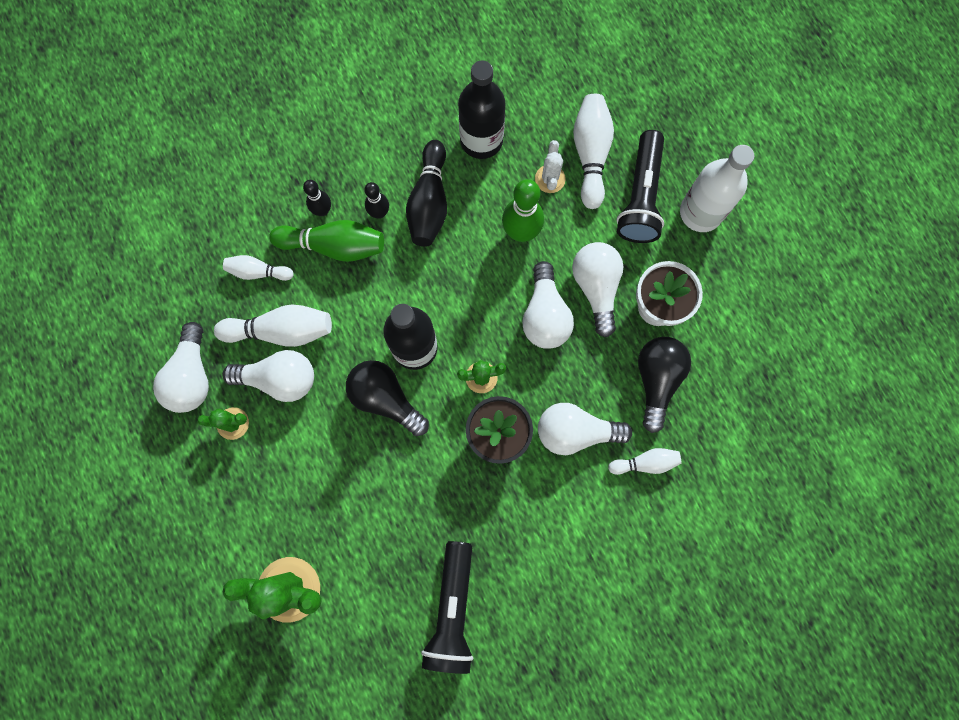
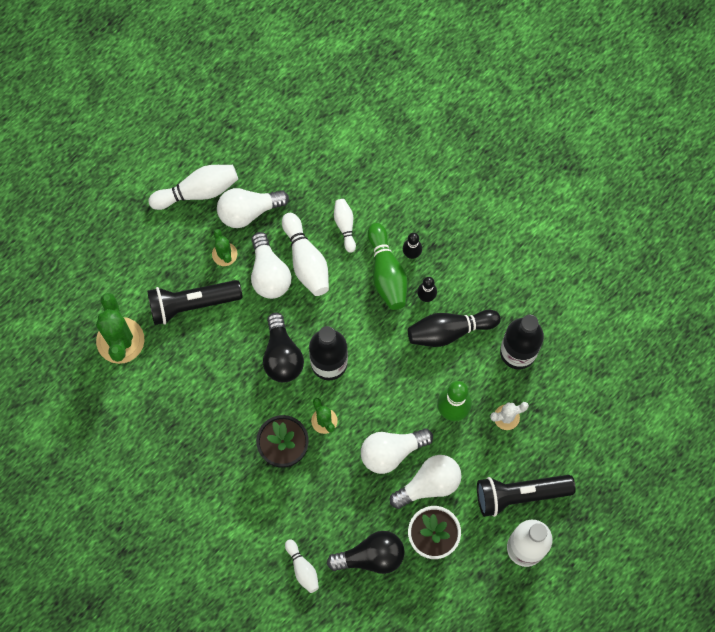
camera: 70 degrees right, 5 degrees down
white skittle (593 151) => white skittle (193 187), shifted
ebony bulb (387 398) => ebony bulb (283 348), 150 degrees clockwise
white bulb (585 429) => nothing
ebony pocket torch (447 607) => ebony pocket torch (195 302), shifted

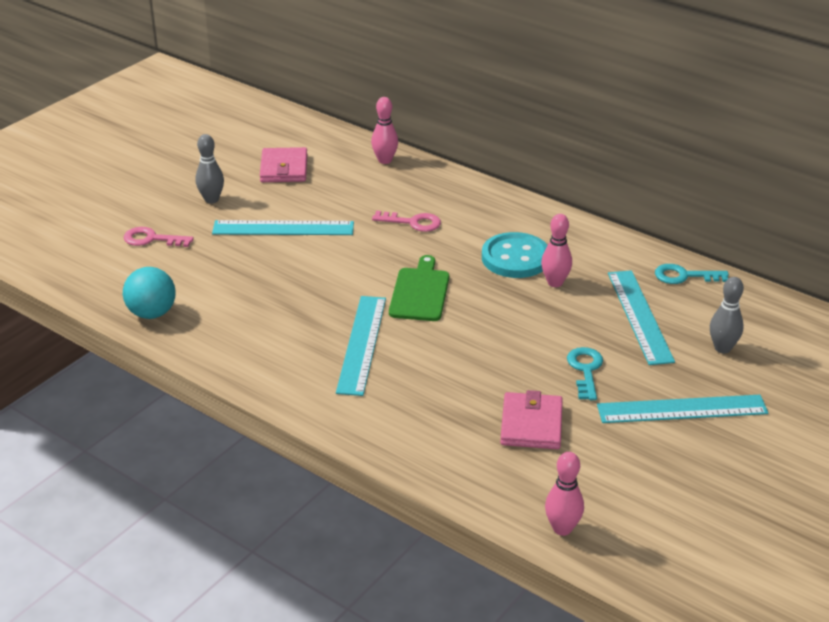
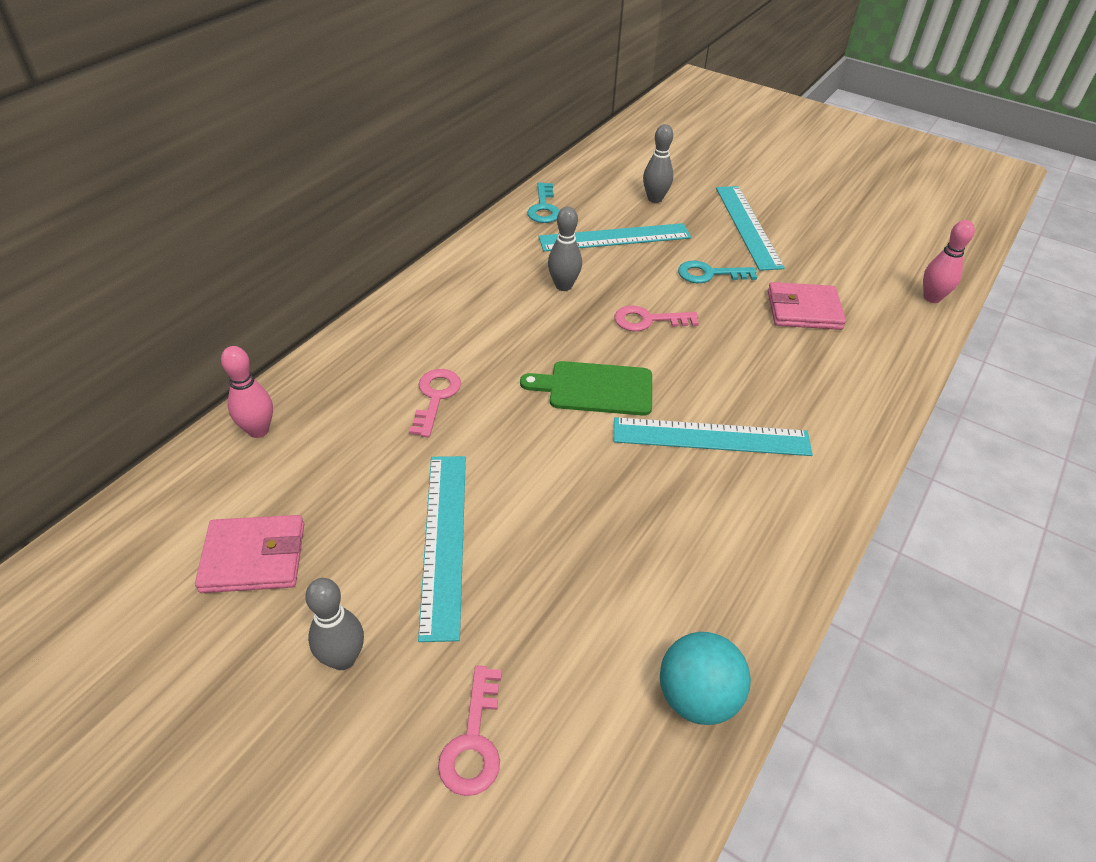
camera: 95 degrees left, 10 degrees up
rosy skittle (556 250) => ash-grey skittle (565 248)
turquoise sewing button (515 255) => nothing
nothing => rosy latchkey (657 318)

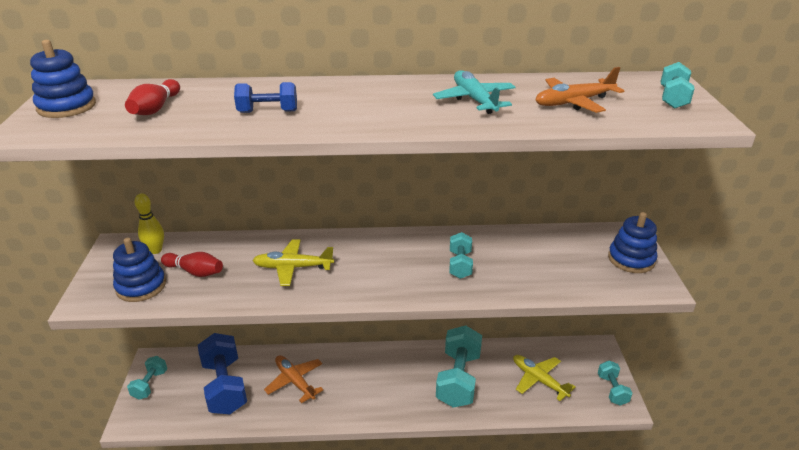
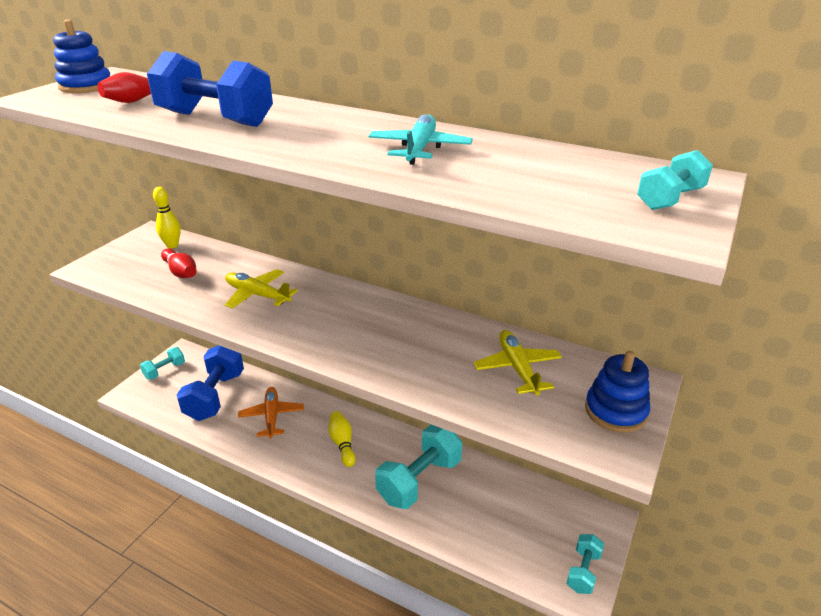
camera: 30 degrees right, 0 degrees up
bright orange plane (580 90) => nothing
blue hand weight (265 97) => blue hand weight (210 89), x1.89
turquoise hand weight (461 255) => nothing
blue ring stacker (139 270) => nothing
yellow plane (544 378) => yellow plane (517 363), shifted
nothing => yellow skittle (342 439)

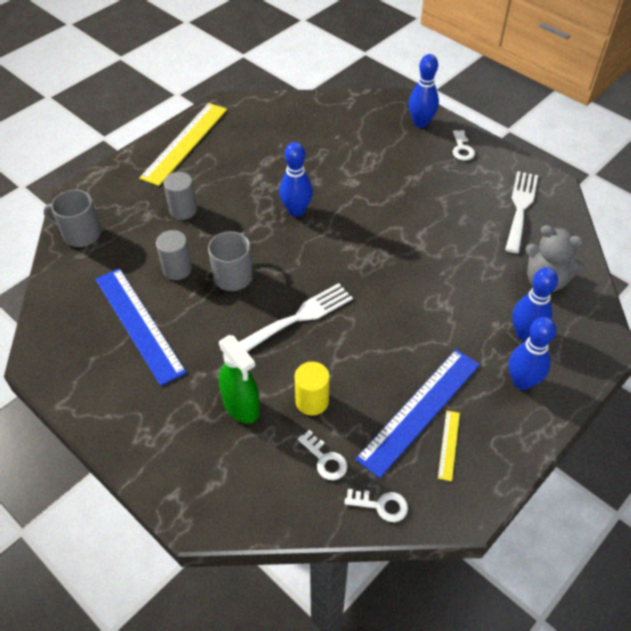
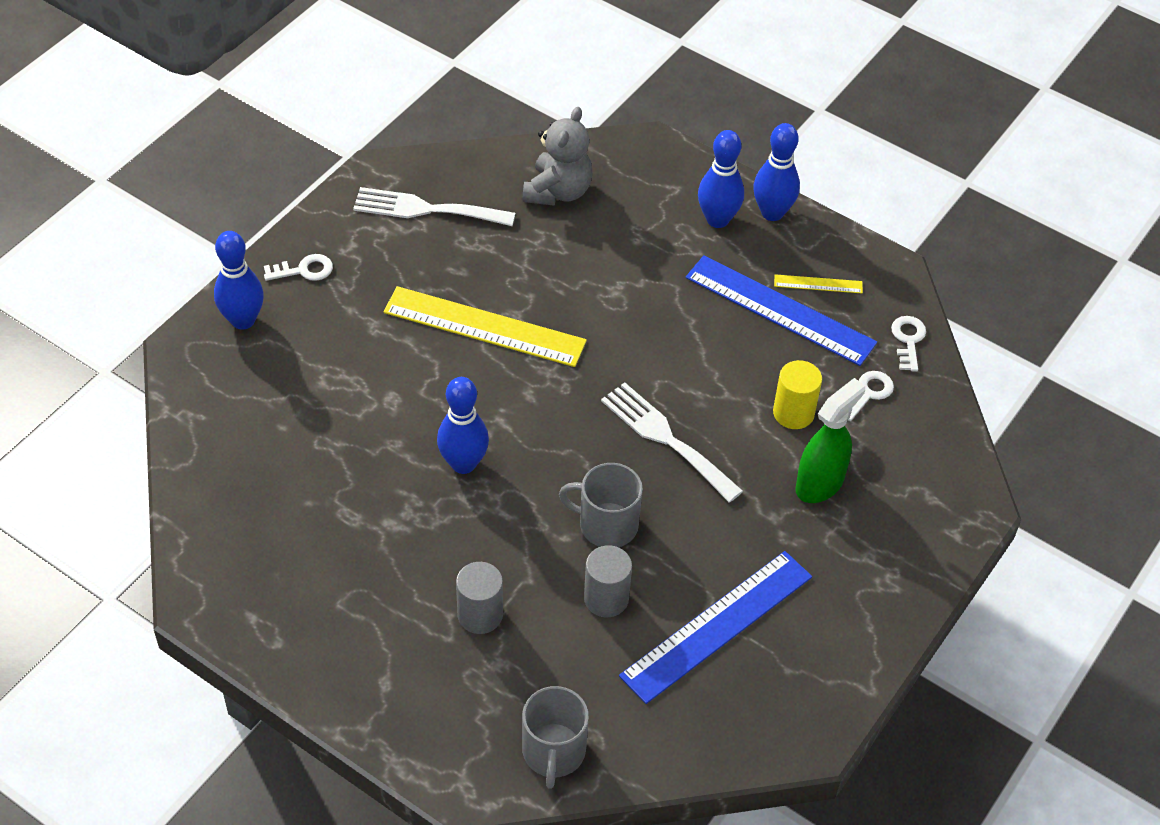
camera: 100 degrees left, 0 degrees up
yellow straightedge (183 144) => yellow straightedge (485 326), shifted
blue skittle (535 304) => blue skittle (776 172), shifted

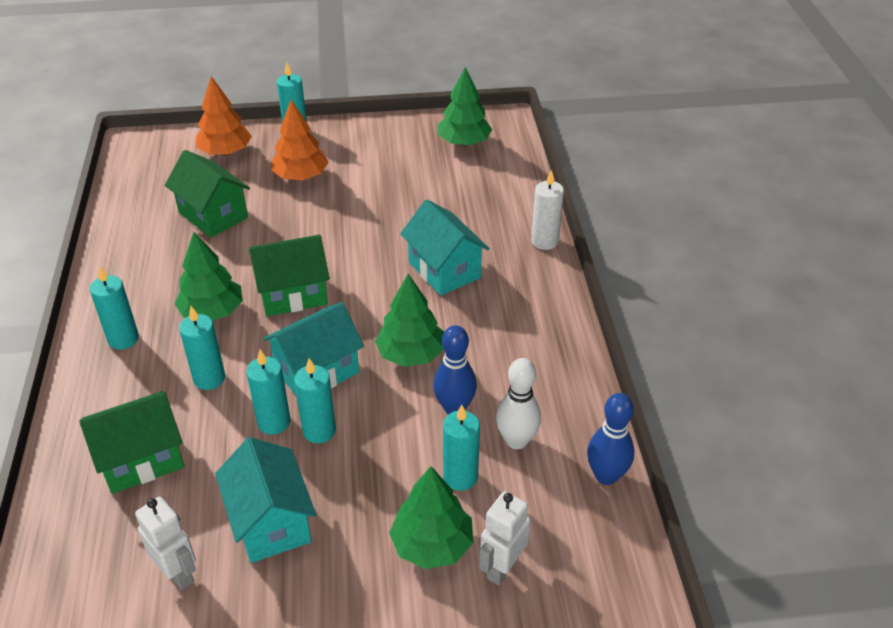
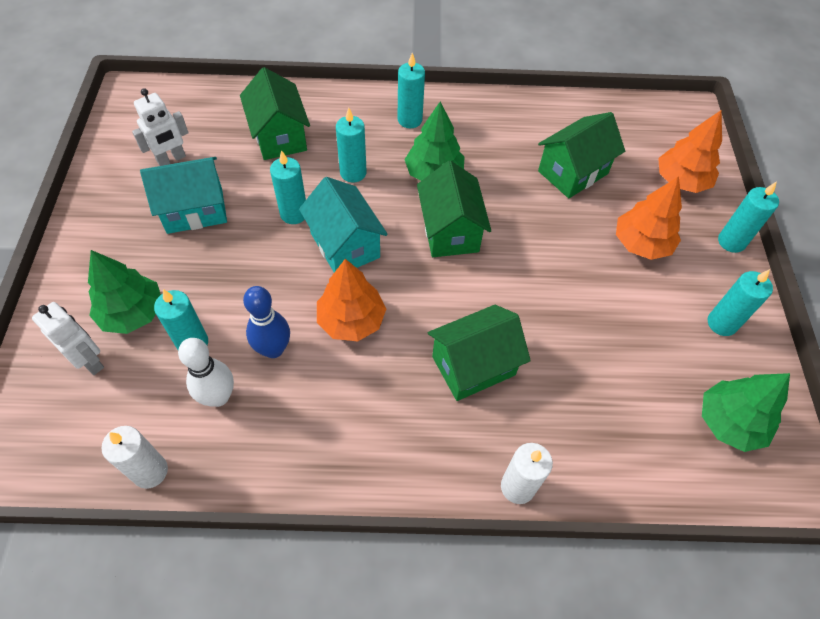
camera: 95 degrees right, 15 degrees up
turquoise toy house (444 248) => emerald toy house (479 353)
emerald toy tree (409 320) => bright orange toy tree (351 300)
turquoise candle (315 400) => turquoise candle (740 302), shifted
blue skittle (611 439) => white candle (134 457)

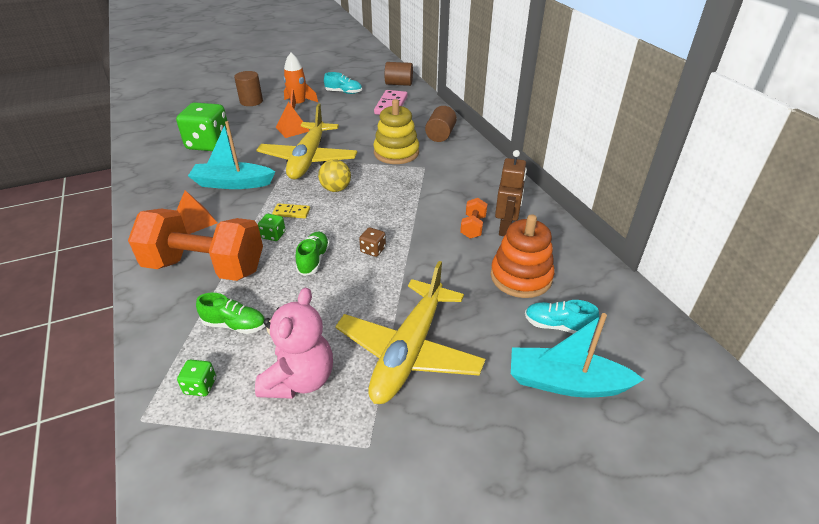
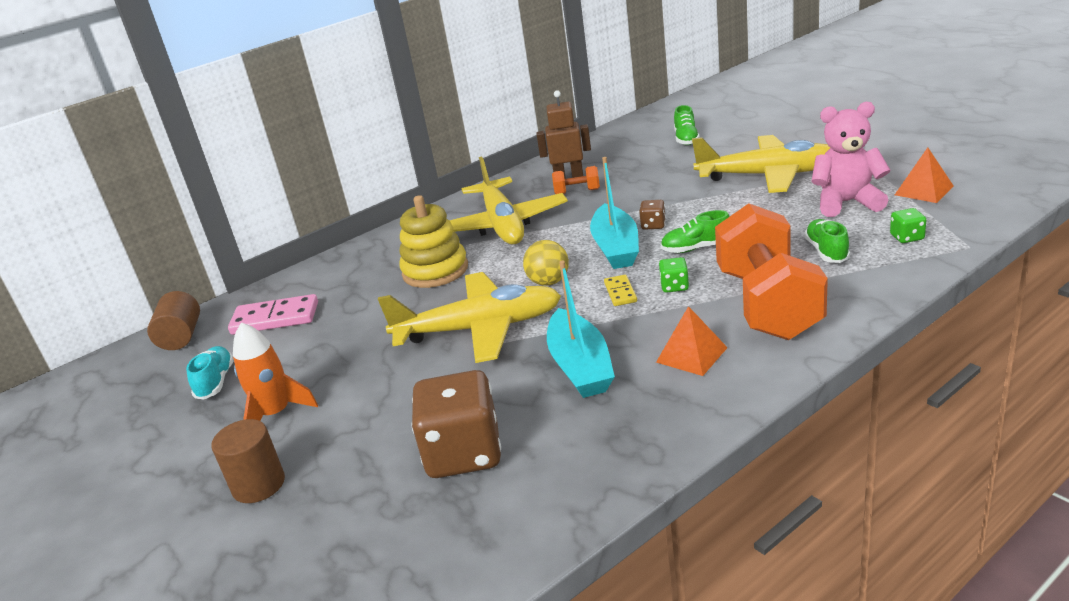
camera: 100 degrees left, 10 degrees down
emerald die (202 126) => brown die (456 424)
bright orange pyramid shape (292 120) => bright orange pyramid shape (924 175), shifted
brown cylinder shape (441 124) => nothing
bright orange ring stacker (522 256) => nothing
turquoise shoe (562 317) => emerald shoe (687 125)
turquoise sailboat (577 355) => turquoise sailboat (614 213), shifted
nothing => yellow plane (508 200)

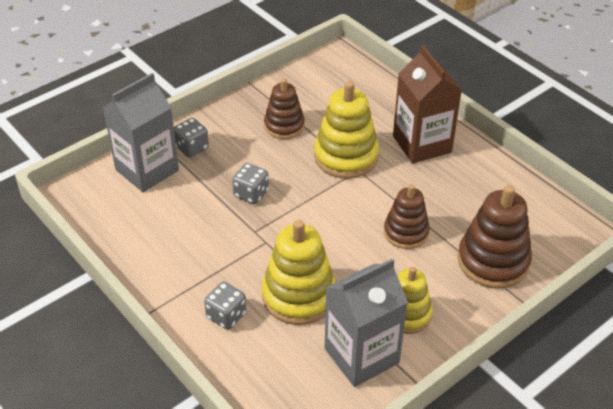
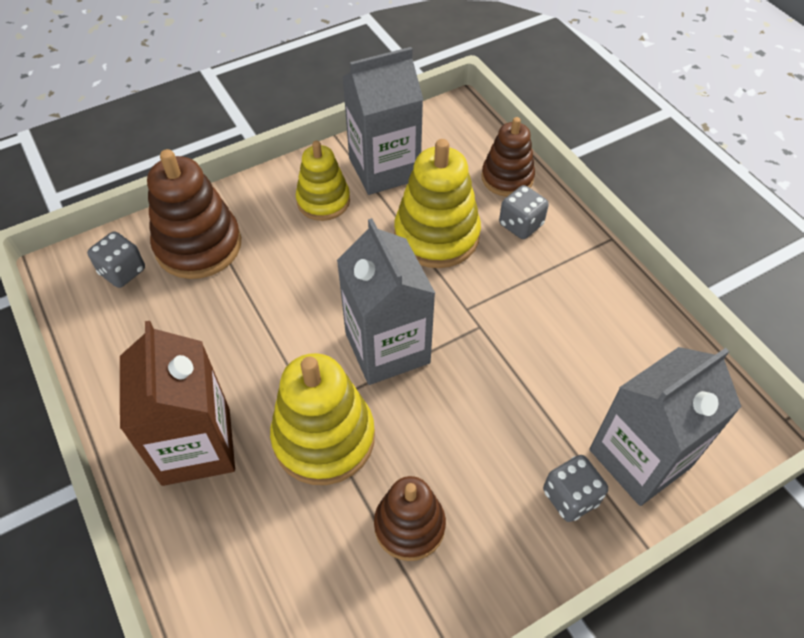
camera: 170 degrees left, 10 degrees up
ash-grey die (250 183) => ash-grey die (116 259), shifted
brown ring stacker (407 216) => brown ring stacker (508 157), shifted
nothing => ash-grey milk carton (386 301)

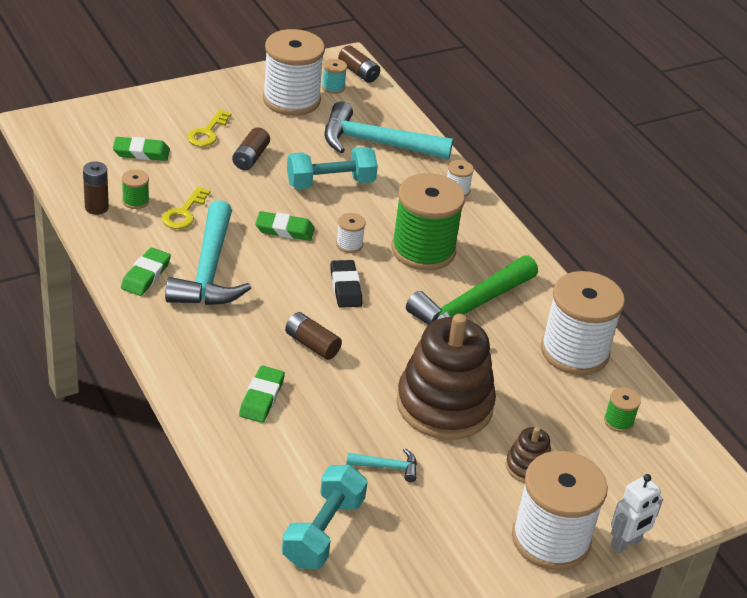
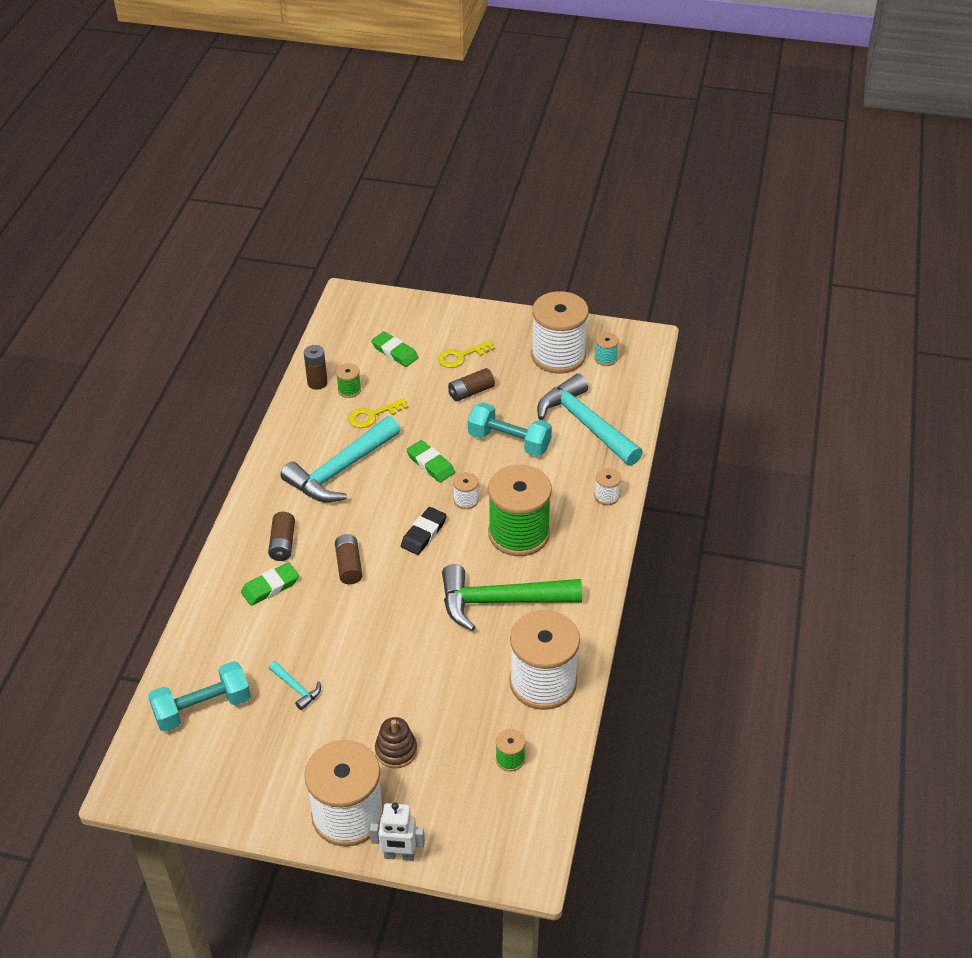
camera: 45 degrees right, 5 degrees up
brown power cell (359 64) => brown power cell (281 536), shifted
emerald eraser (146 271) => nothing
brown ring stacker (446 377) => nothing

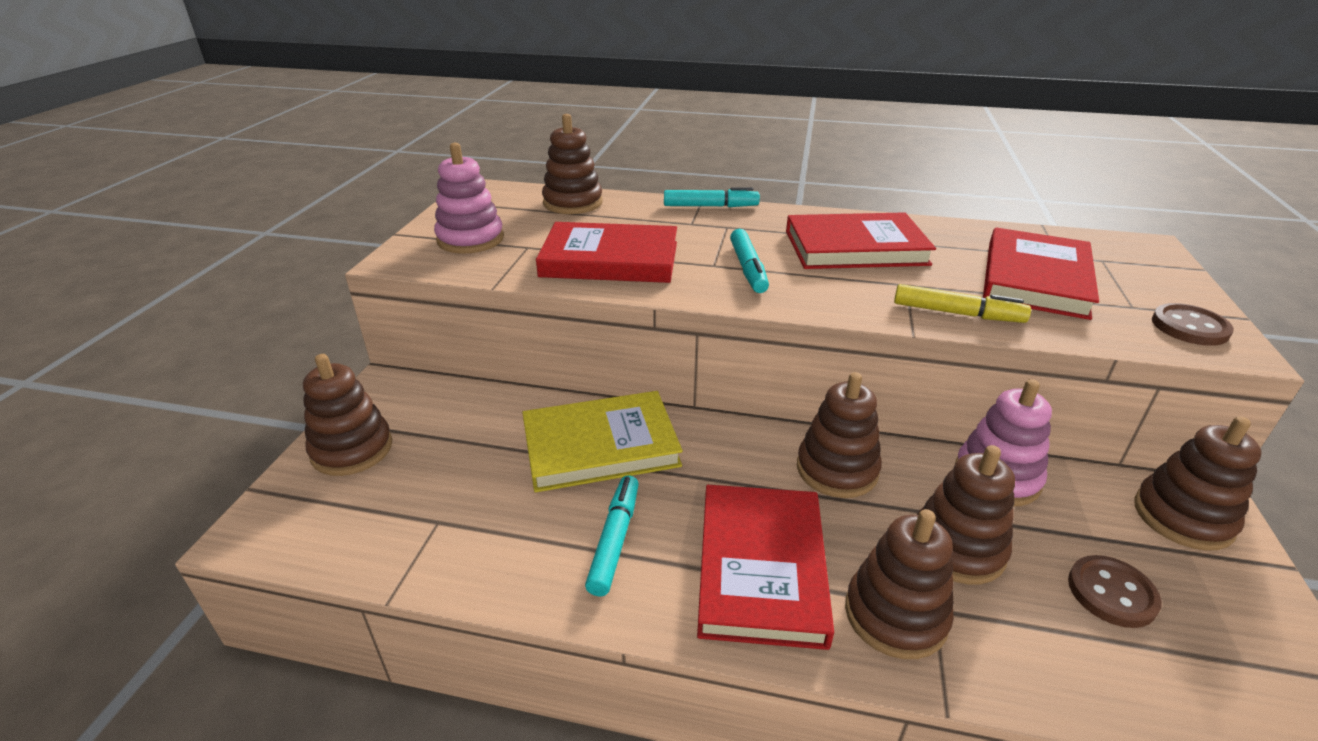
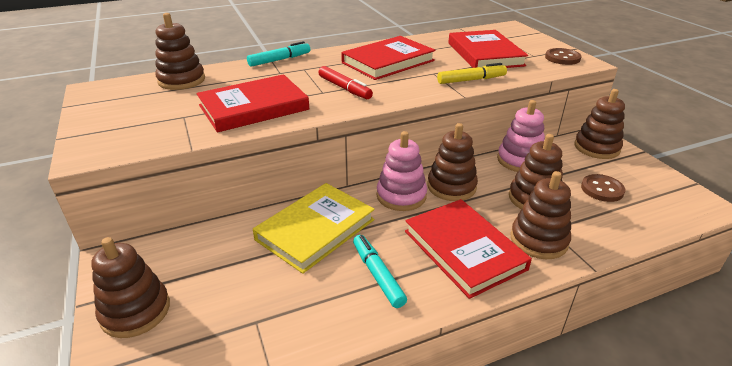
camera: 35 degrees left, 0 degrees up
rosy ring stacker (469 198) => rosy ring stacker (402 171), shifted
turquoise marker (749 261) => crimson marker (346 82)

